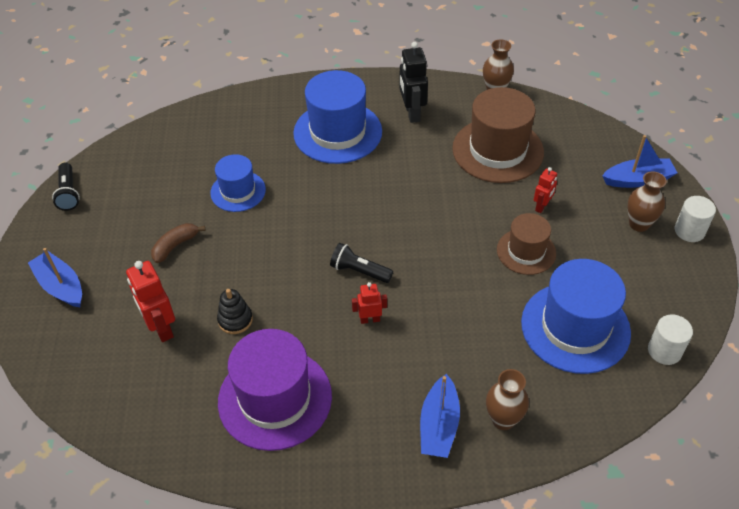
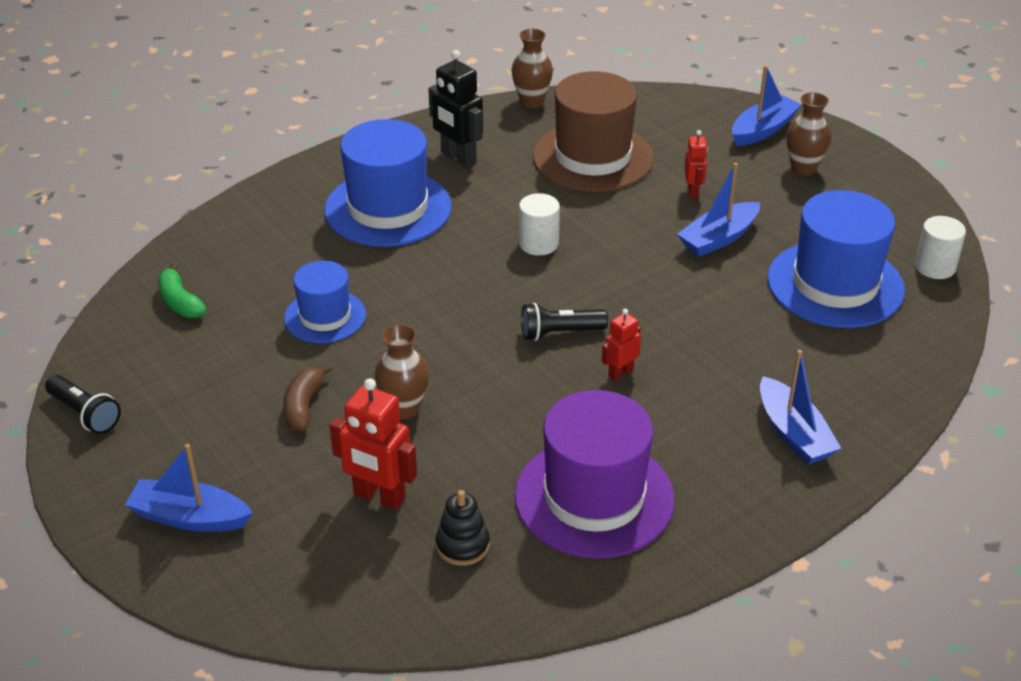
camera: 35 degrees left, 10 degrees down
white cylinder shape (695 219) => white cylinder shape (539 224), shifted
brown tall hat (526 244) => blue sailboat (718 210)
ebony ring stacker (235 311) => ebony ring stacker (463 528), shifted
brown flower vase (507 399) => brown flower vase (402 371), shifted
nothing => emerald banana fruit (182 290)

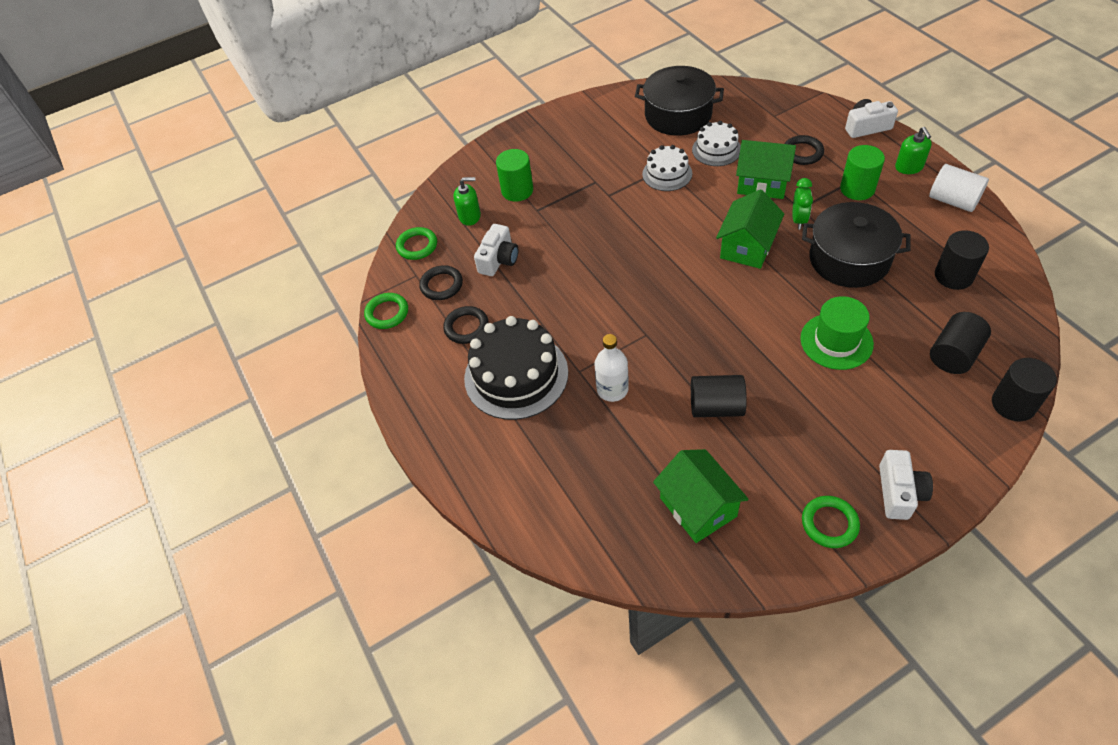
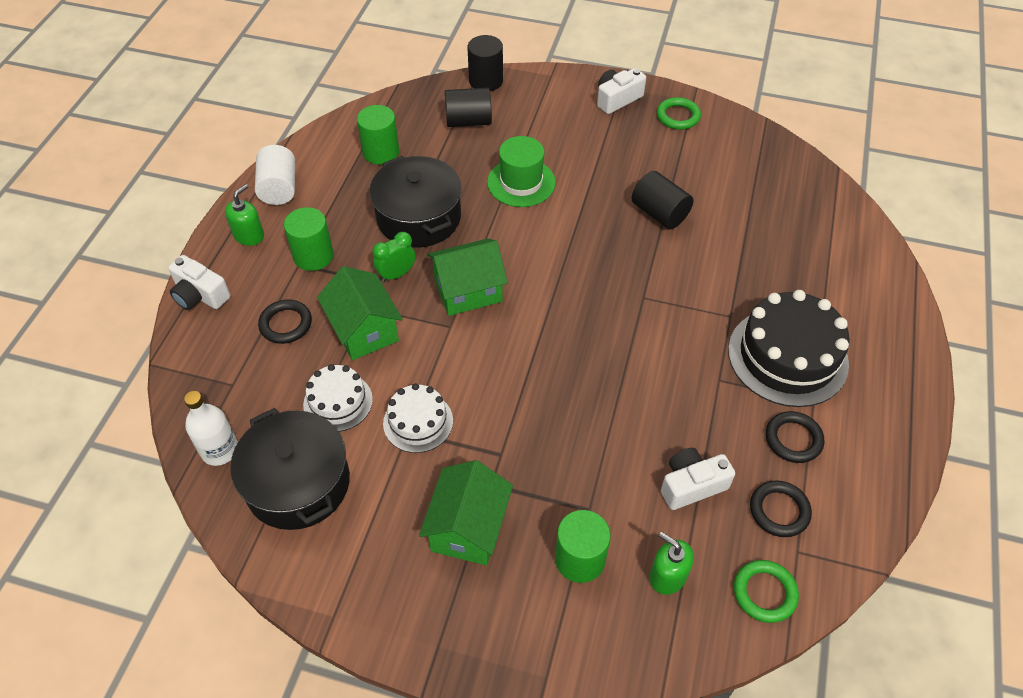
camera: 140 degrees left, 0 degrees up
ebony cylinder shape (962 260) => emerald cylinder shape (378 135)
emerald hoop (386 311) => nothing
white bottle (612 368) => white bottle (211 428), shifted
emerald toy house (701 496) => emerald toy house (466 513), shifted

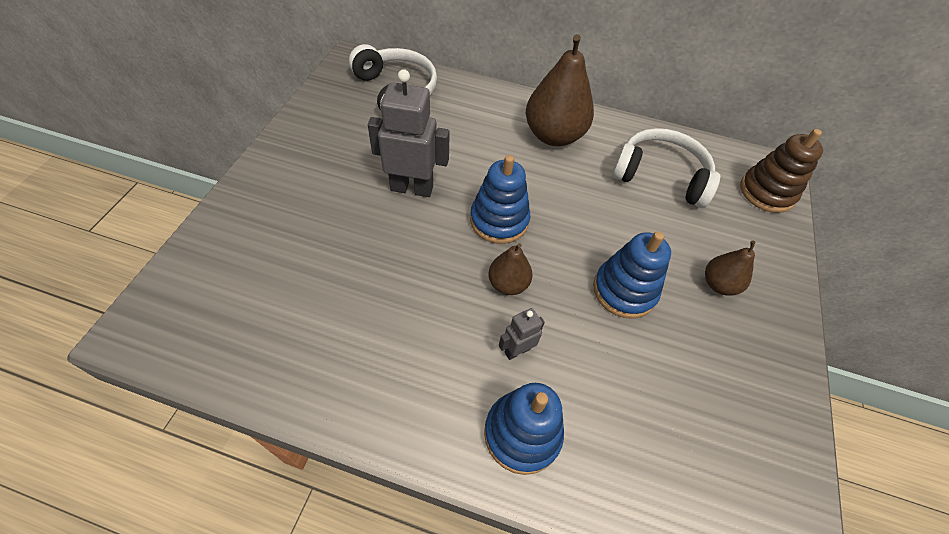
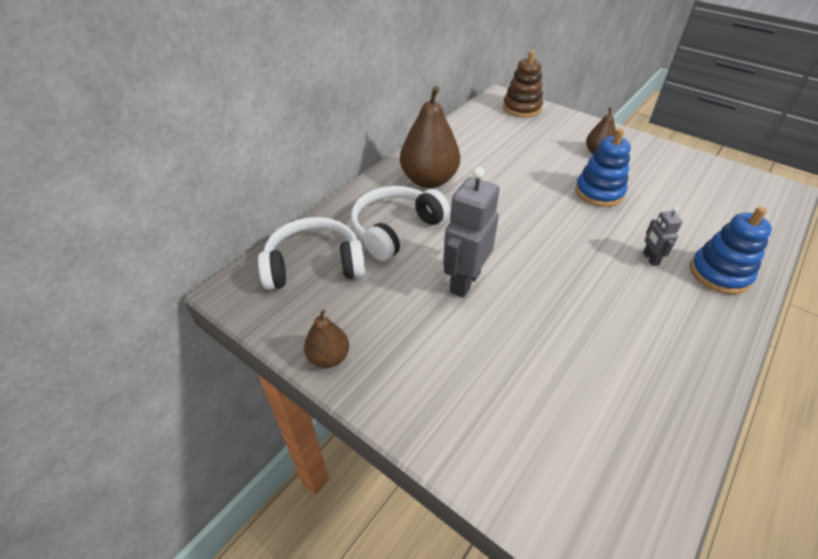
camera: 65 degrees left, 10 degrees down
white headphones (666 168) => white headphones (400 223), shifted
blue ring stacker (500 199) => nothing
brown pear fruit (510 269) => brown pear fruit (326 338), shifted

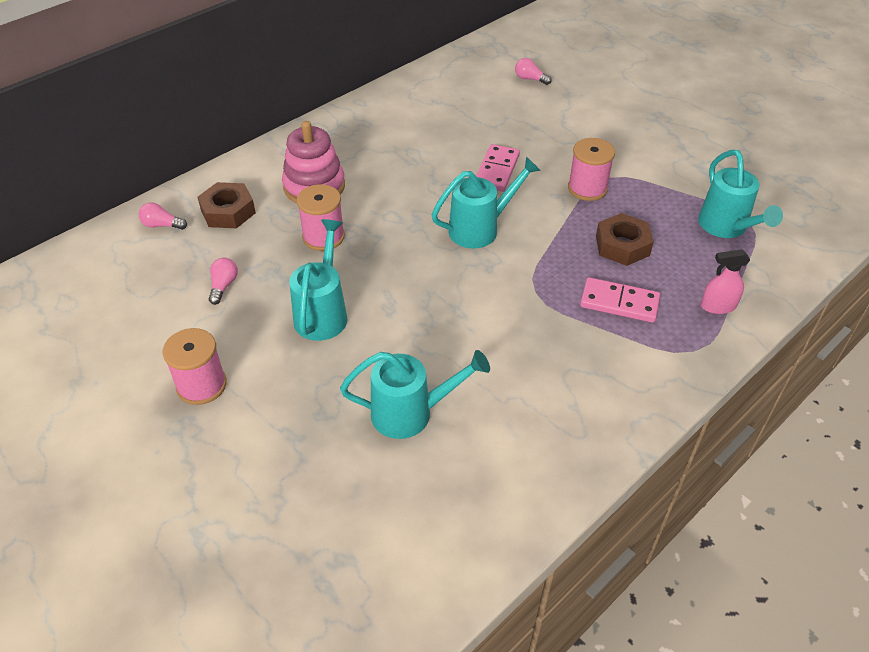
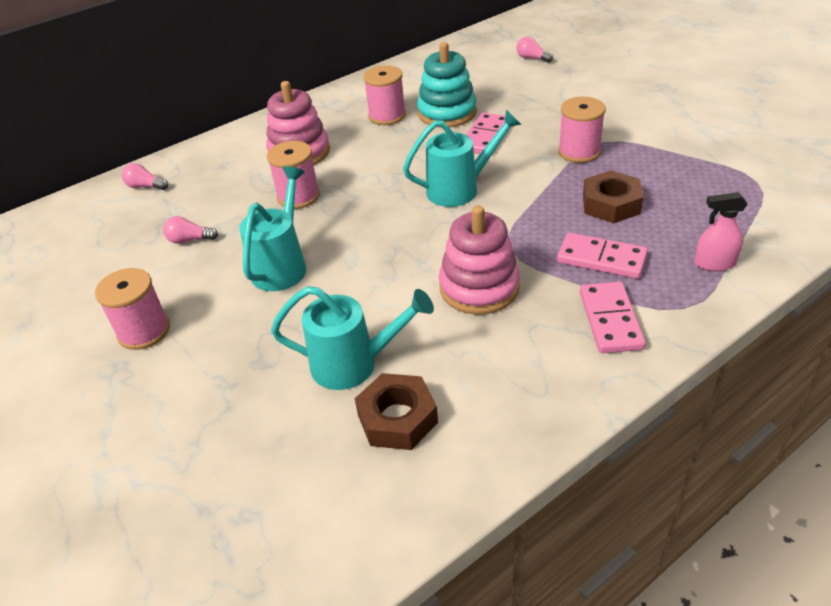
camera: 10 degrees right, 5 degrees down
turquoise watering can (740 194) => nothing
brown hexagon nut (227 205) => brown hexagon nut (396 411), shifted
rosy bulb (223 281) => rosy bulb (190 230), 105 degrees counterclockwise
nothing => turquoise ring stacker (447 84)
nothing => rosy reel of thread (384 95)
nothing => rosy ring stacker (479 260)
nothing => rosy domino (613 317)

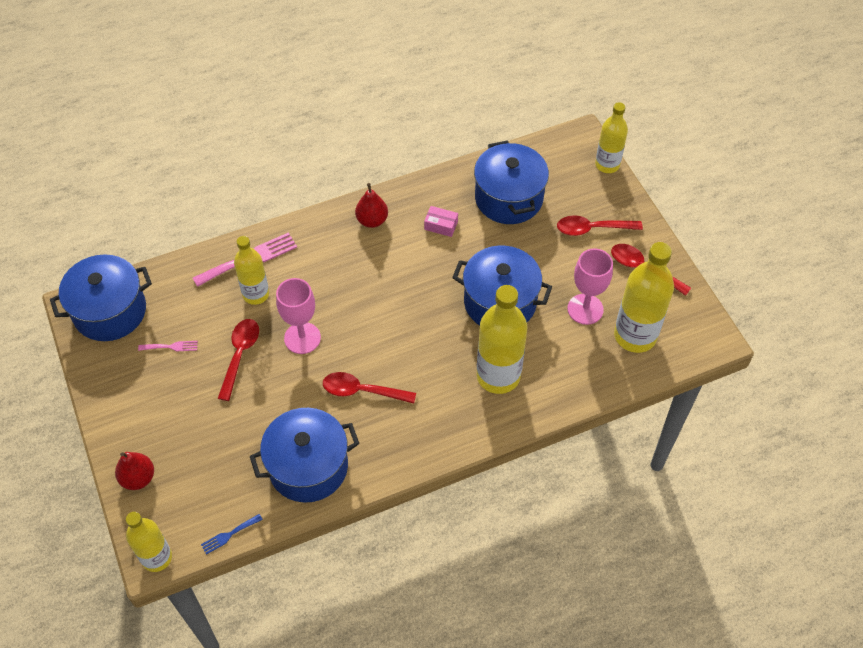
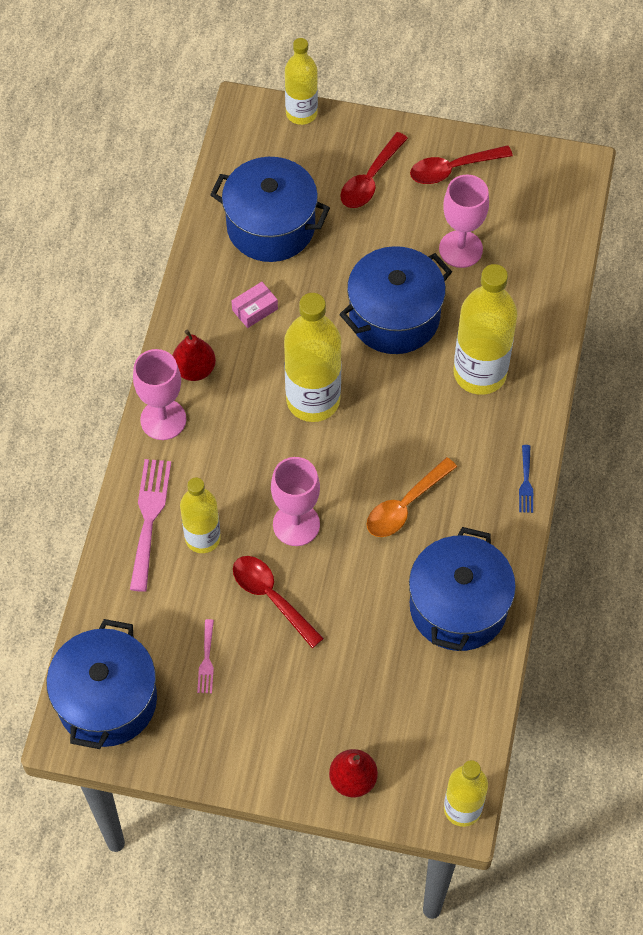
camera: 55 degrees left, 5 degrees up
yellow bottle (644 297) => yellow bottle (312 357), shifted
rosy fork (168 346) => rosy fork (205 656), 150 degrees clockwise
crimson tablespoon (369 388) => bright orange tablespoon (412 497)
blue fork (232 534) => blue fork (526 479), shifted
nothing => rosy goblet (159 394)

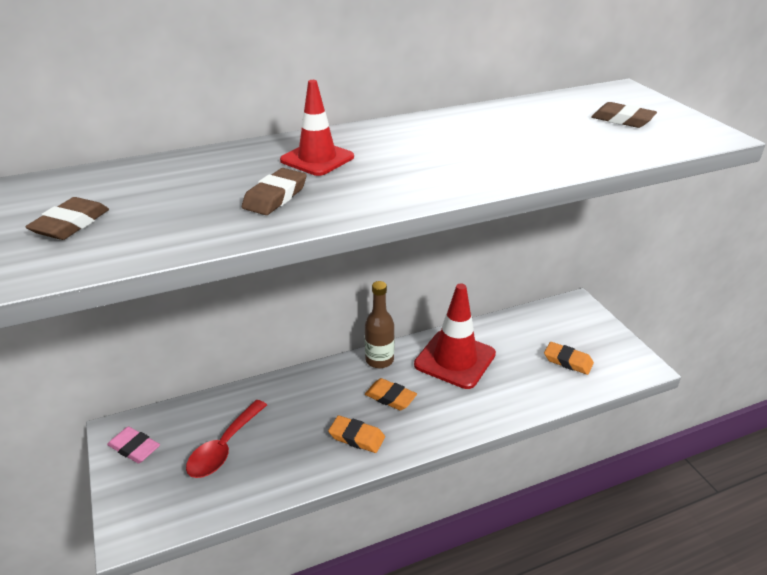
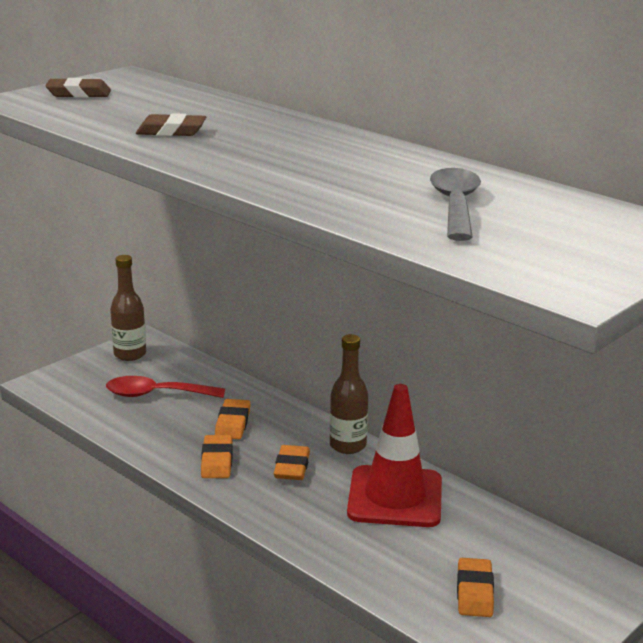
camera: 65 degrees right, 10 degrees down
crimson road cone (317 128) => nothing
brown eraser (624 115) => nothing
rosy eraser (133 445) => brown bottle (128 308)
nothing => ash-grey tablespoon (455 204)
nothing => bright orange eraser (232 419)

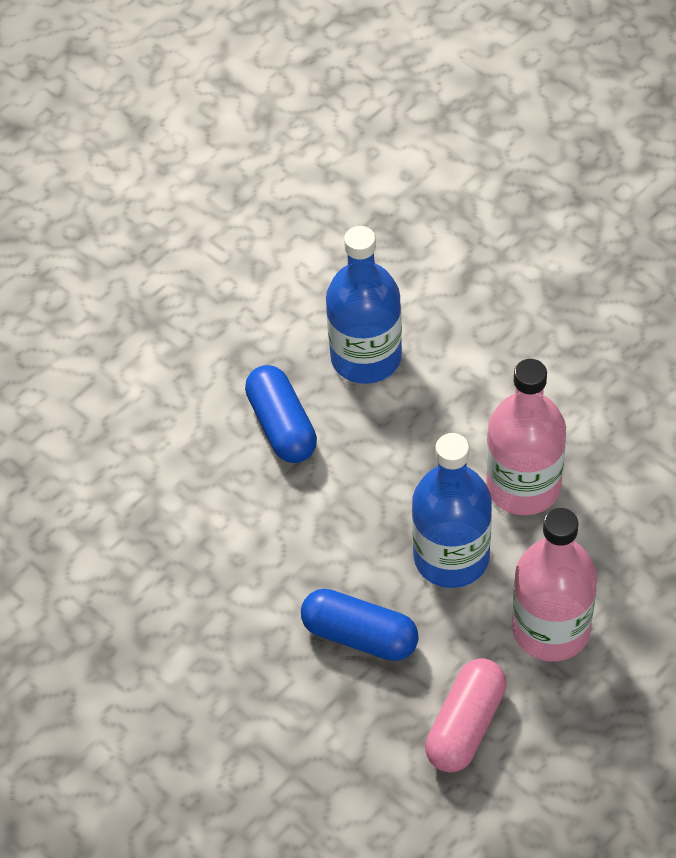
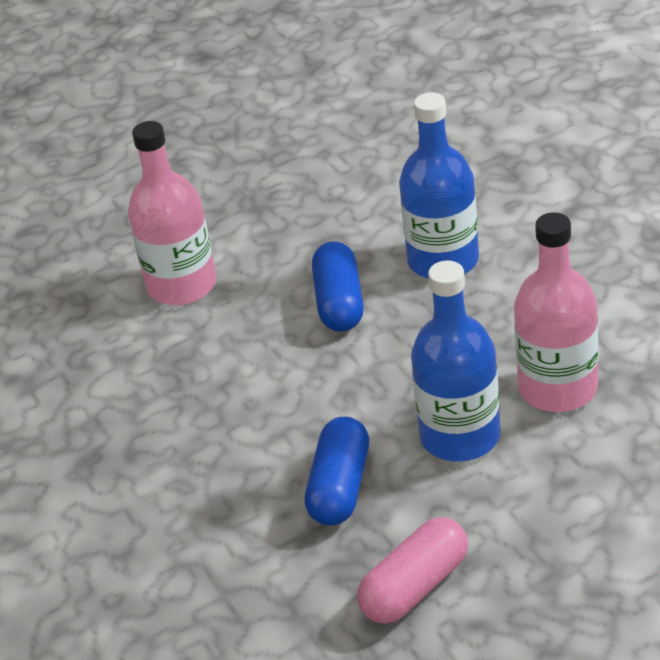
camera: 20 degrees right, 15 degrees down
rosy bottle (554 585) => rosy bottle (172 213), shifted
blue pill (360 625) => blue pill (337 471), 60 degrees clockwise

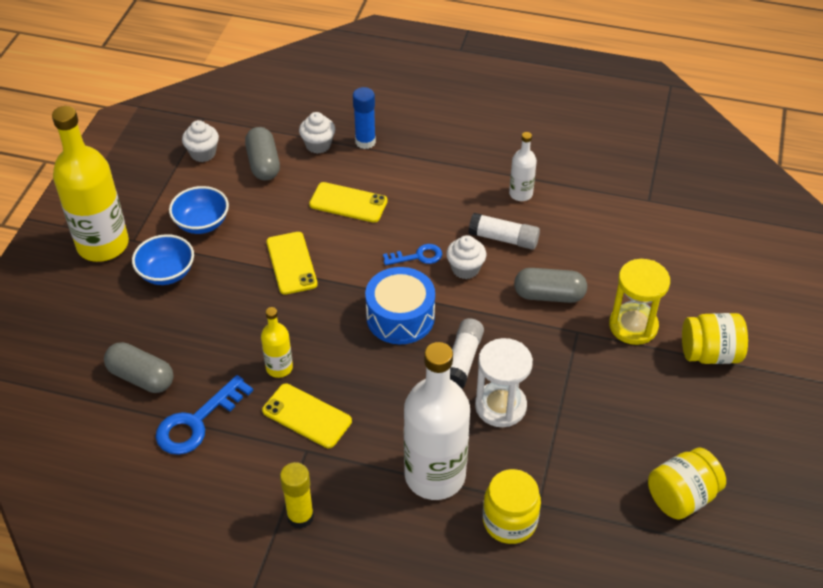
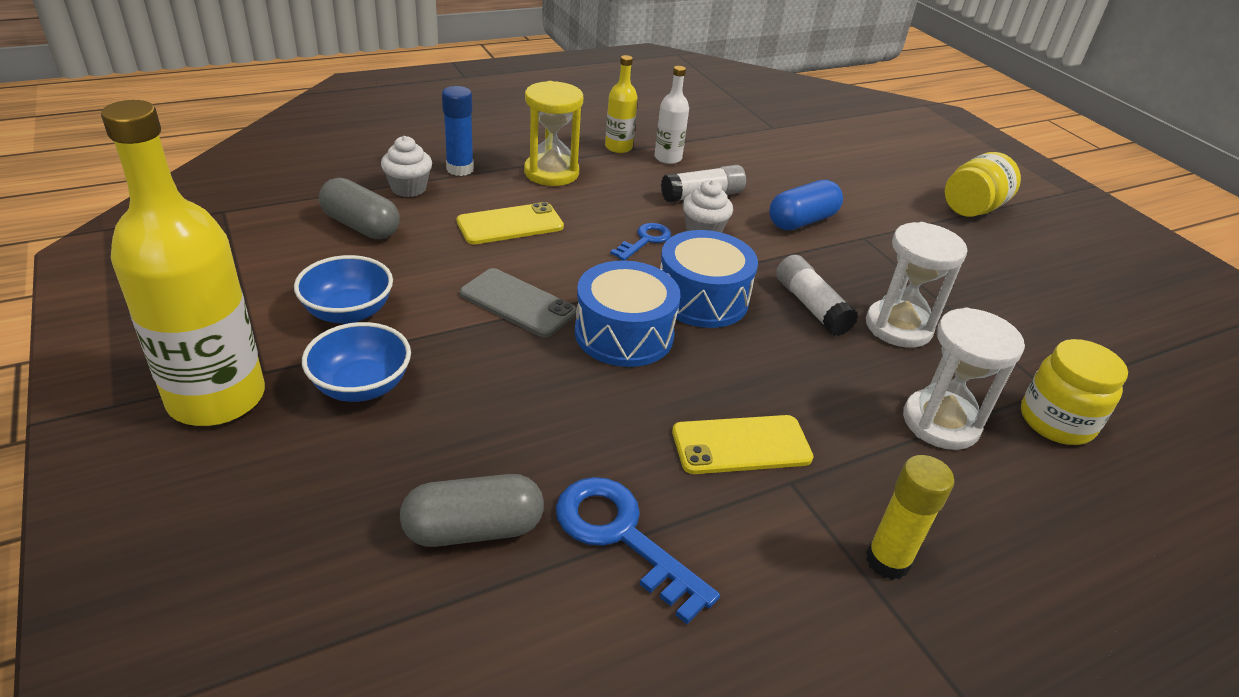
camera: 45 degrees left, 10 degrees down
white muffin (200 141) => nothing
yellow smartphone (292 263) => ash-grey smartphone (518 302)
yellow sandglass (639 302) => yellow sandglass (553 133), shifted
ash-grey pill (550 285) => blue pill (806 205)
yellow bottle (277 342) => yellow bottle (621 104), shifted
white bottle (437 421) => white sandglass (964 378)
blue latchkey (204 415) => blue latchkey (638 550), 135 degrees clockwise
yellow jar (687 483) => nothing
nothing => blue snare drum (627 314)

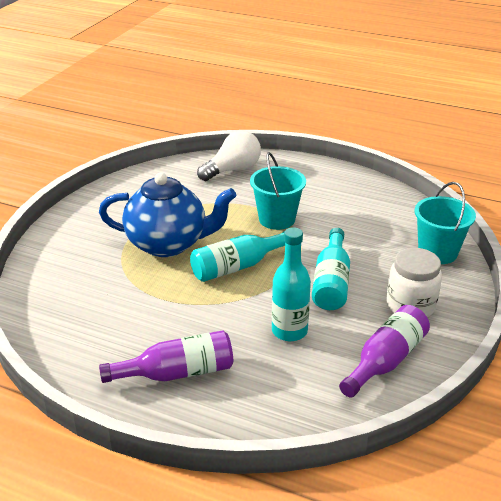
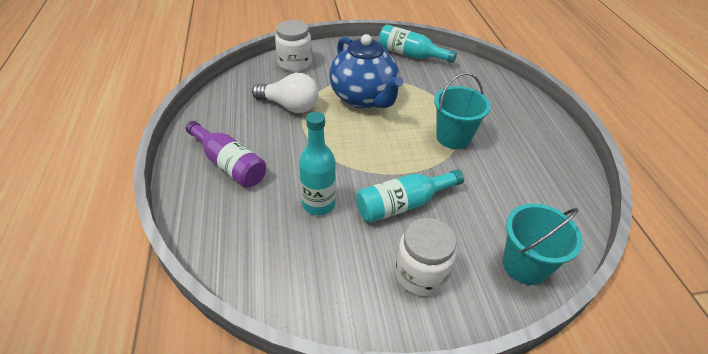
camera: 55 degrees right, 10 degrees up
white bulb (229 155) => white bulb (285 93), shifted
turquoise bottle (237 256) => turquoise bottle (417 44), shifted
violet bottle (384 351) => nothing
nothing => white jar (293 46)

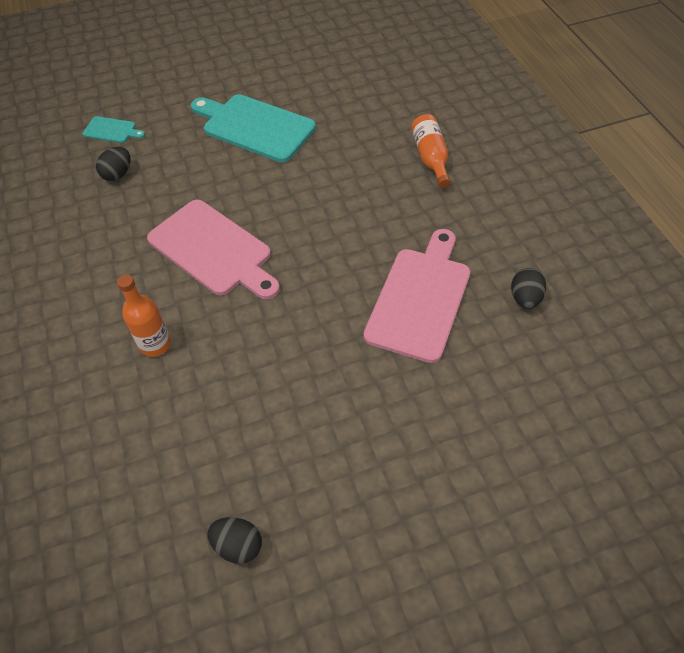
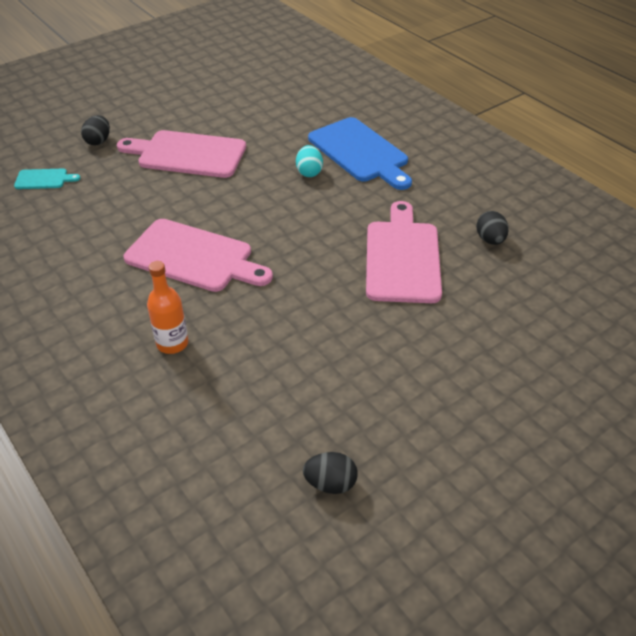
camera: 20 degrees left, 10 degrees down
turquoise cutting board (253 128) => rosy cutting board (181 154)
bright orange bottle (431 151) => blue cutting board (360 153)
ebony egg shape (113 164) => ebony egg shape (95 130), shifted
nothing => turquoise egg shape (309 161)

